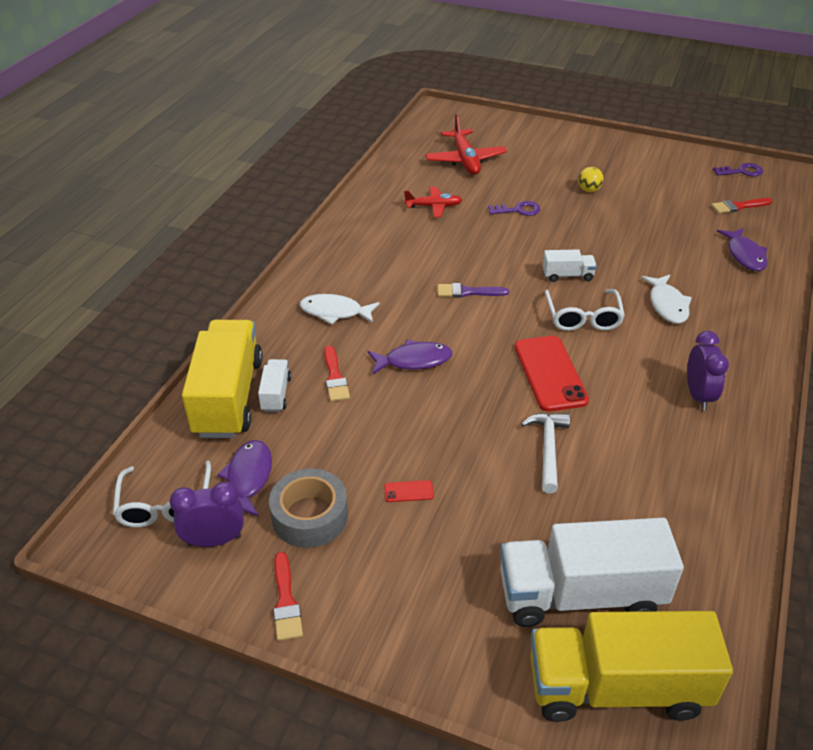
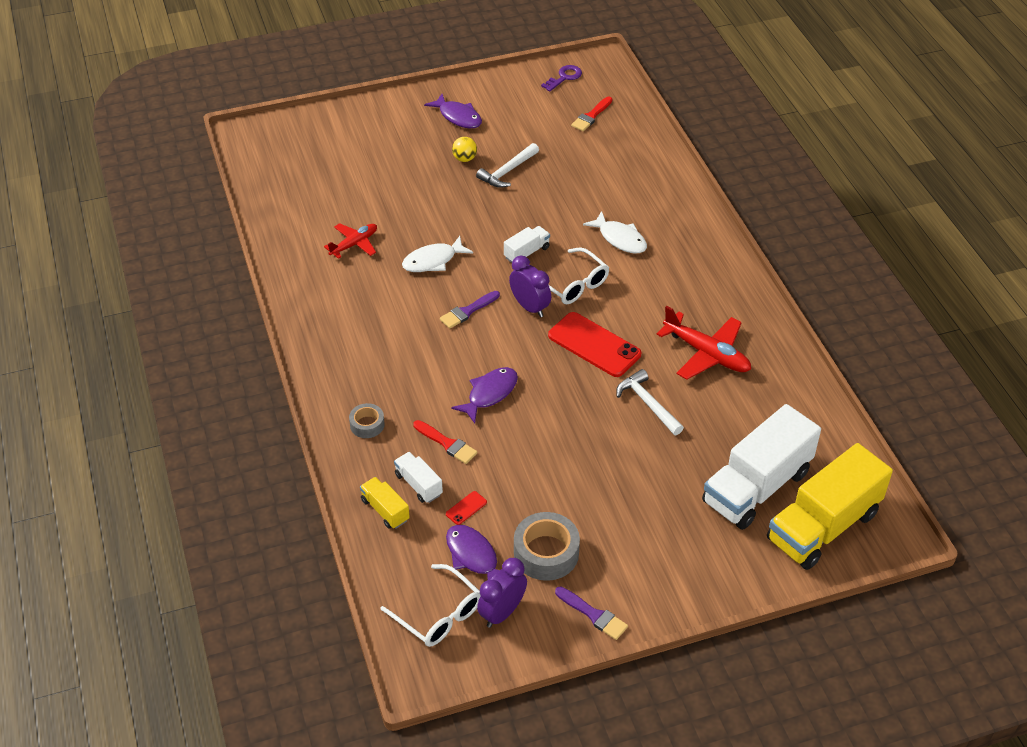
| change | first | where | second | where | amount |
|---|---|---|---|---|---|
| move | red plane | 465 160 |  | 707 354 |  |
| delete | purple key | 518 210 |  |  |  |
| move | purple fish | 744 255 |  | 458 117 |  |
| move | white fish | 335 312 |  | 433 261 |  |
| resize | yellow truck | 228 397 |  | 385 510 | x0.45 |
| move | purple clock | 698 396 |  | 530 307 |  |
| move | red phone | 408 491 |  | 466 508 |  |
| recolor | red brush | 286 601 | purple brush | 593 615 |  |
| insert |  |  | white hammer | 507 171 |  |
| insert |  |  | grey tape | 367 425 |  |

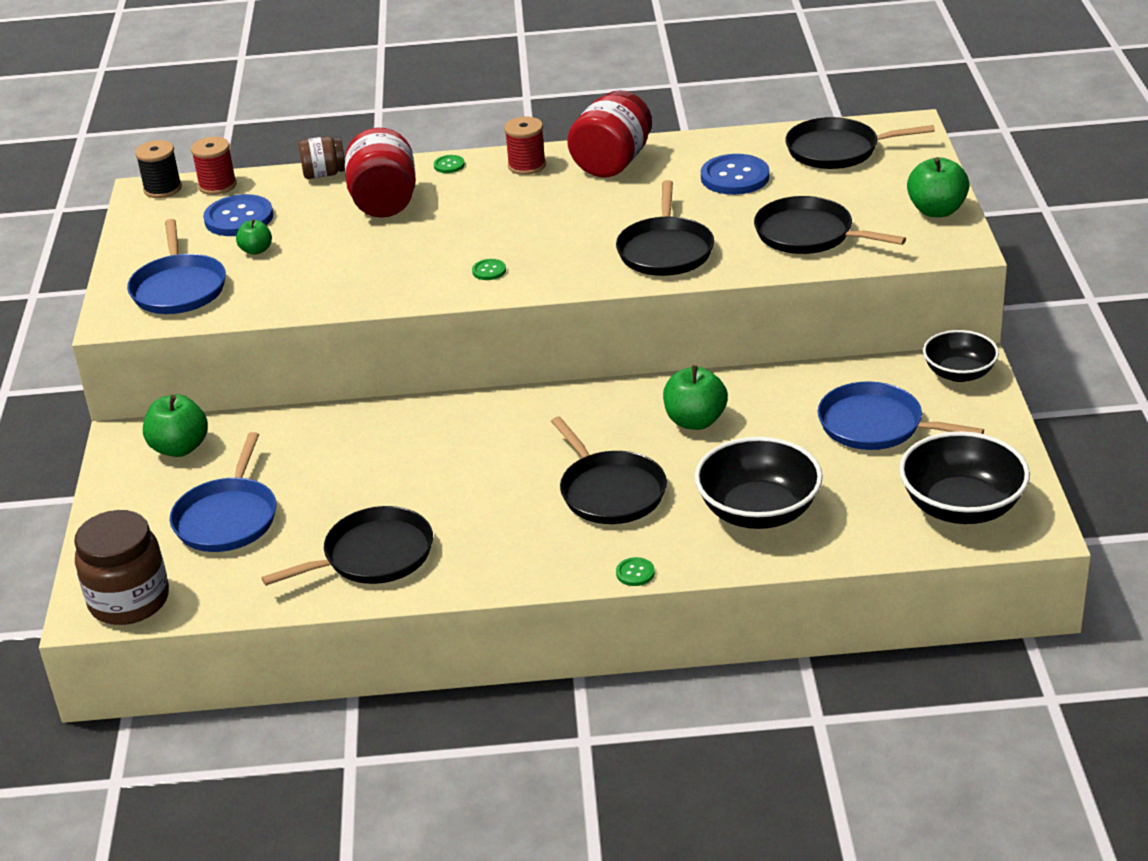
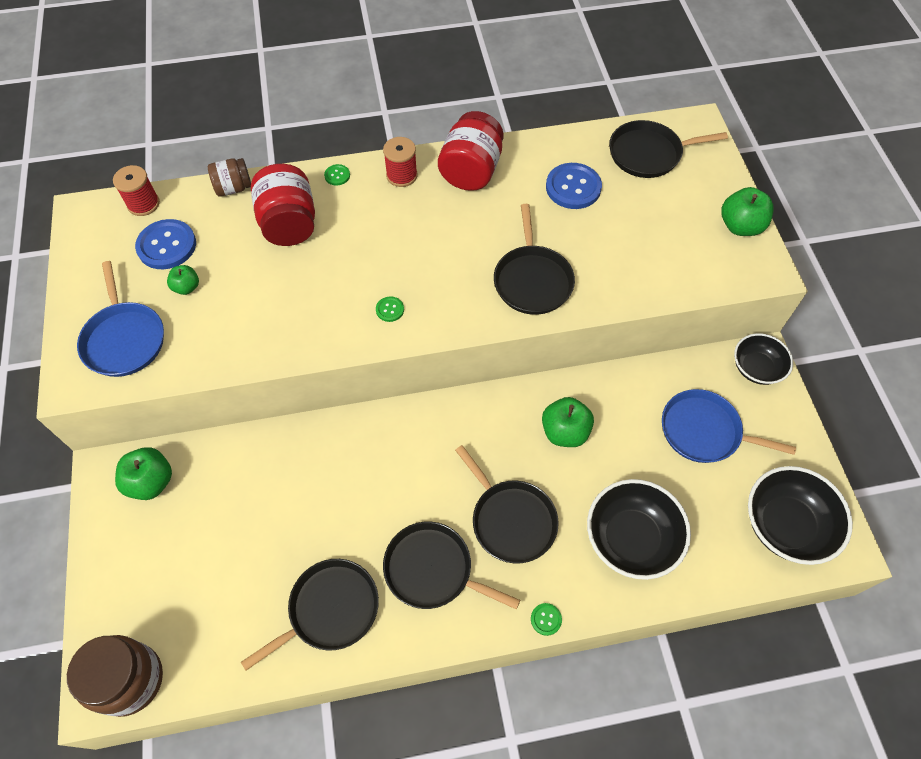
| change | first | where | second | where | amount |
|---|---|---|---|---|---|
| delete | black spool | 162 189 |  |  |  |
| move | black pan | 808 234 |  | 433 570 |  |
| delete | blue pan | 227 518 |  |  |  |

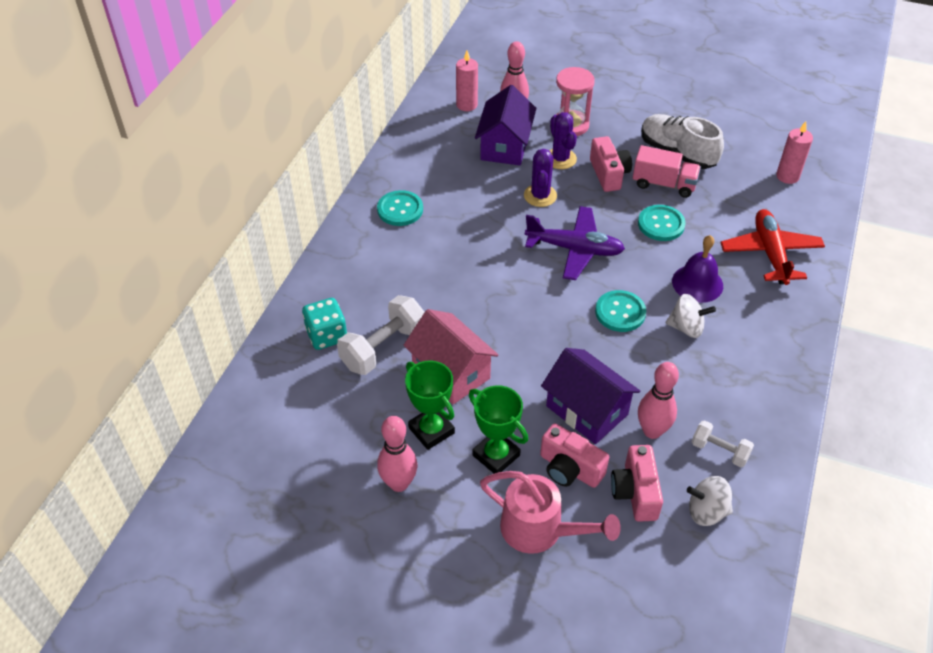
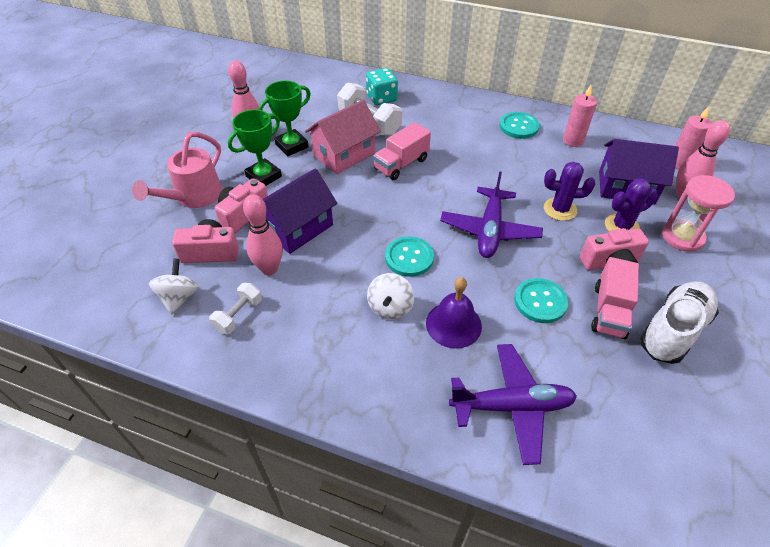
| change | first | where | second | where | amount |
|---|---|---|---|---|---|
| move | pink candle | 787 176 |  | 573 140 |  |
| recolor | red plane | 770 253 | purple plane | 512 406 |  |
| insert |  |  | pink truck | 401 164 |  |

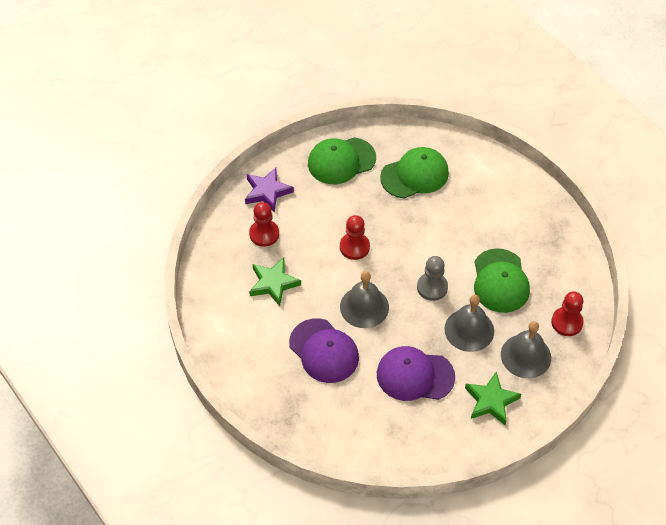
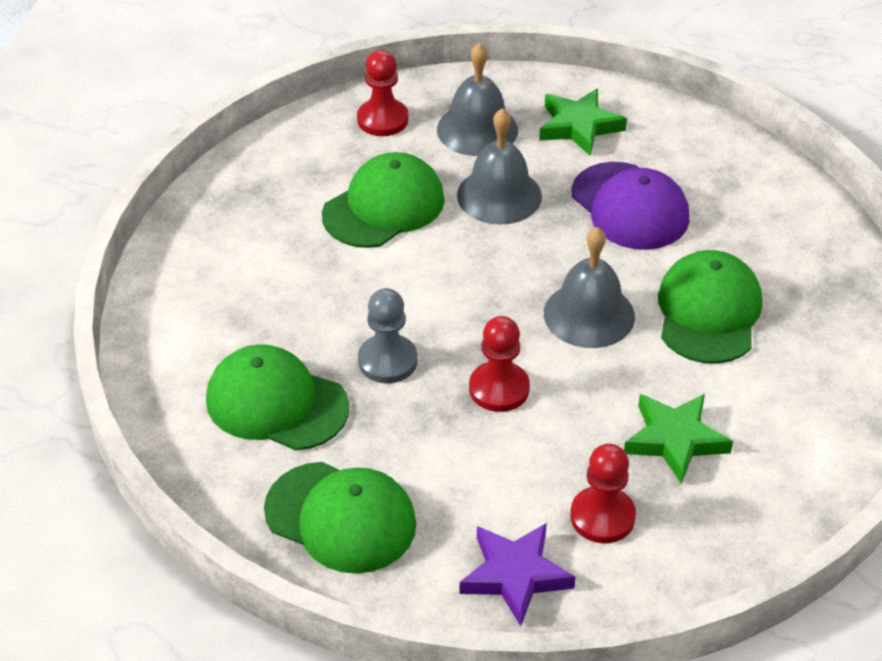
| change | first | where | second | where | amount |
|---|---|---|---|---|---|
| move | grey pawn | 432 287 |  | 387 361 |  |
| recolor | purple cap | 324 351 | green cap | 708 312 |  |

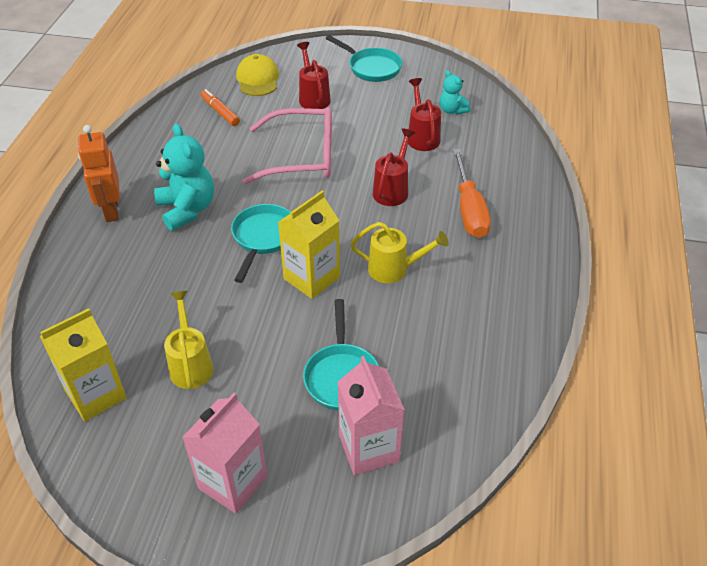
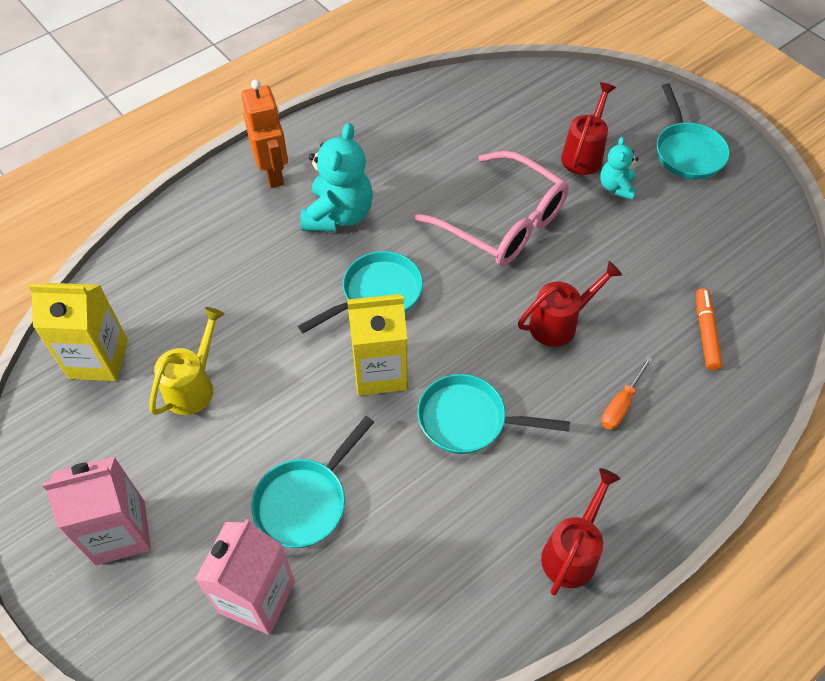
| change | first | where | second | where | amount |
|---|---|---|---|---|---|
| delete | yellow cap | 258 79 |  |  |  |
| move | turquoise teddy bear | 452 110 |  | 616 187 |  |
| move | red watering can | 422 137 |  | 572 552 |  |
| move | orange marker | 220 112 |  | 705 333 |  |
| rotate | orange robot | 111 211 |  | 273 173 | 135 degrees clockwise |
| resize | orange screwdriver | 469 209 |  | 621 404 | x0.55 |
| replace | yellow watering can | 394 269 | turquoise pan | 469 420 |  |

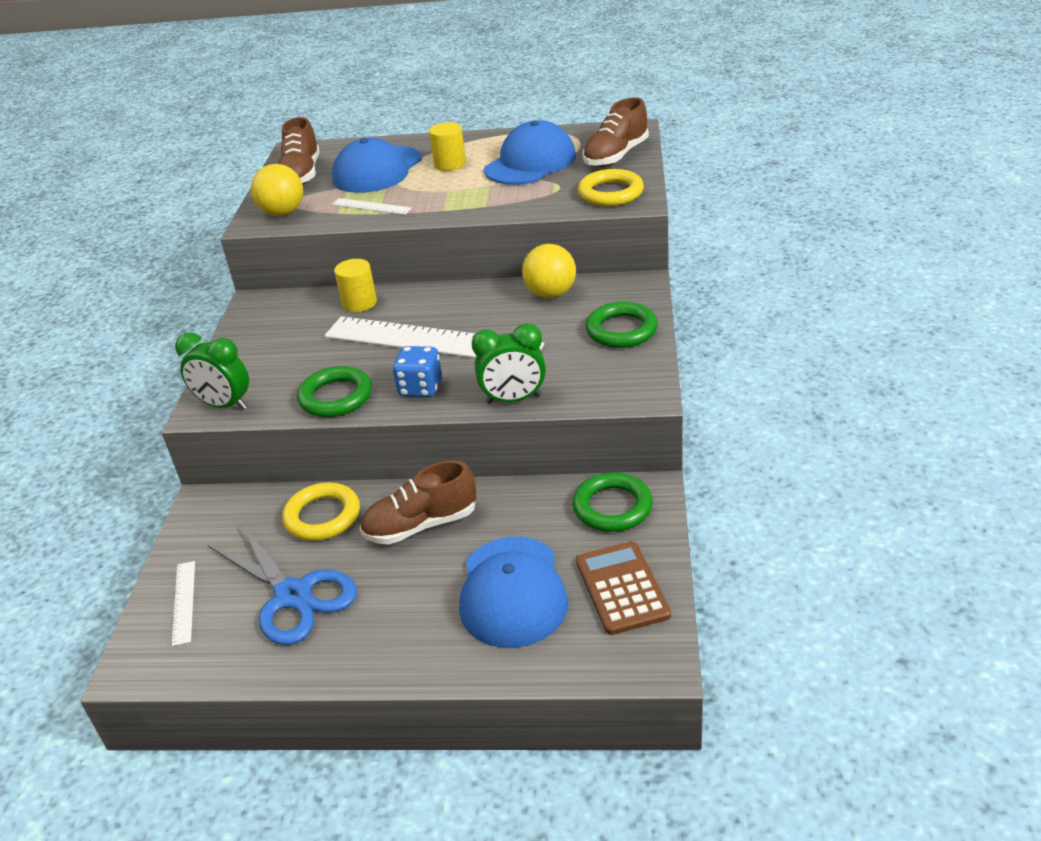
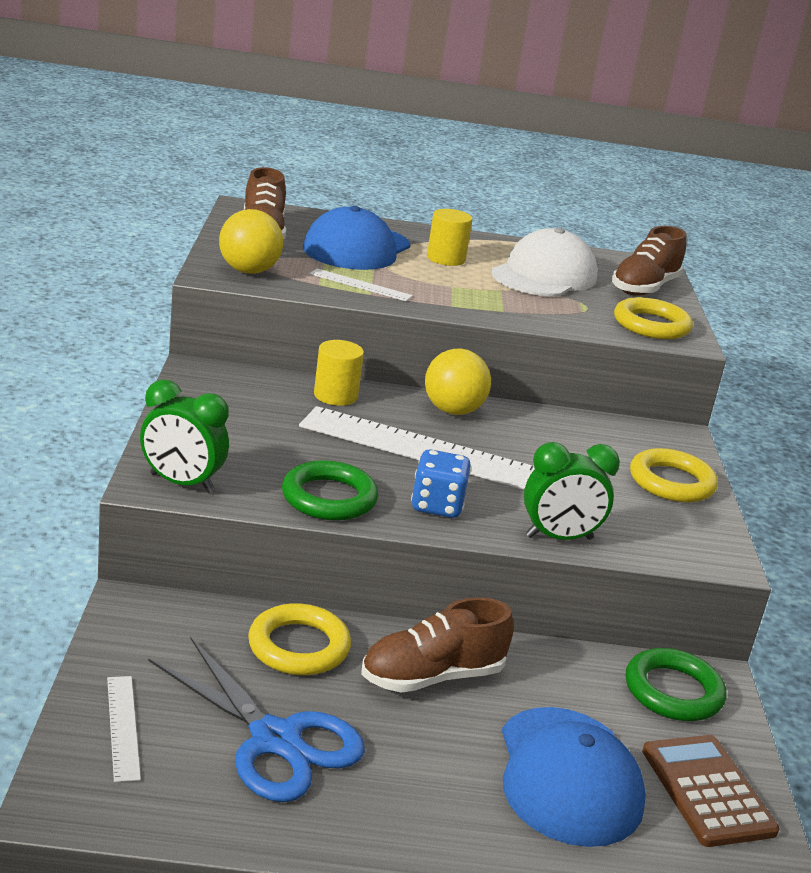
| change | first | where | second | where | amount |
|---|---|---|---|---|---|
| recolor | blue cap | 530 163 | white cap | 544 275 |  |
| move | yellow ball | 551 294 |  | 453 411 |  |
| recolor | green ring | 621 330 | yellow ring | 671 482 |  |

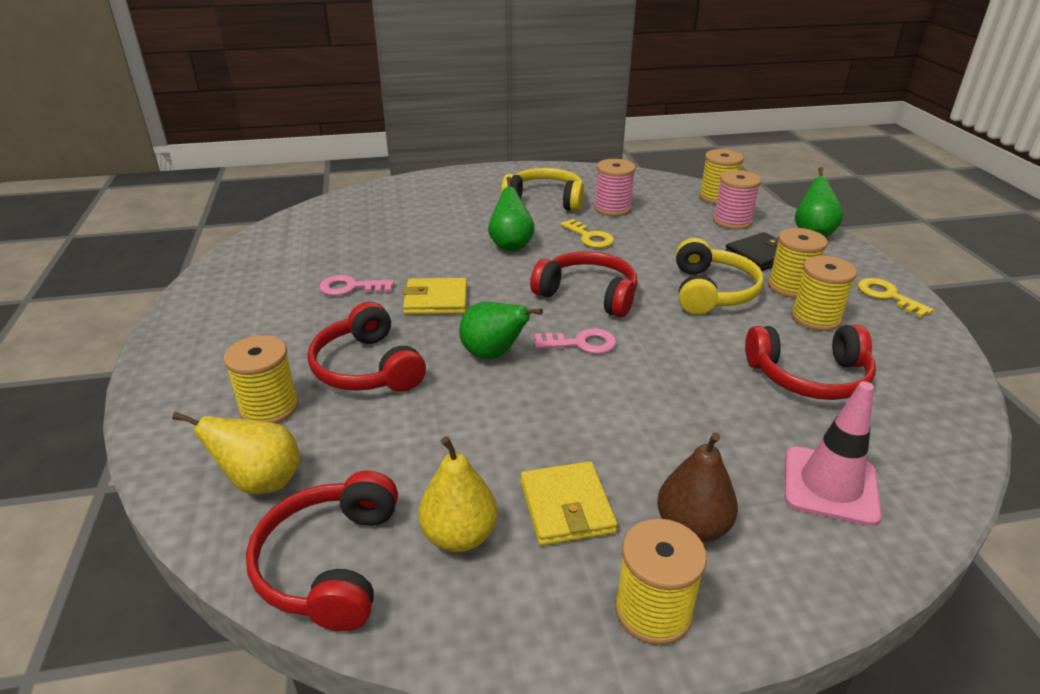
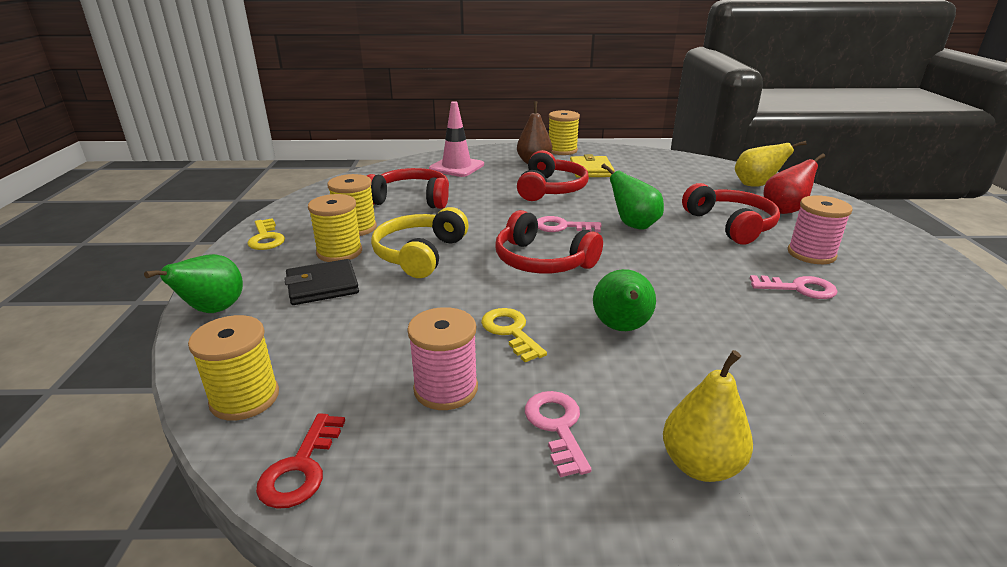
| change | first | where | second | where | amount |
|---|---|---|---|---|---|
| replace | yellow headphones | 545 200 | pink key | 557 427 |  |
| move | pink spool | 732 221 |  | 811 254 |  |
| delete | yellow wallet | 436 300 |  |  |  |
| replace | yellow spool | 269 408 | red pear | 784 210 |  |
| move | yellow pear | 459 536 |  | 700 465 |  |
| move | red headphones | 329 563 |  | 551 189 |  |
| insert |  |  | red key | 301 468 |  |

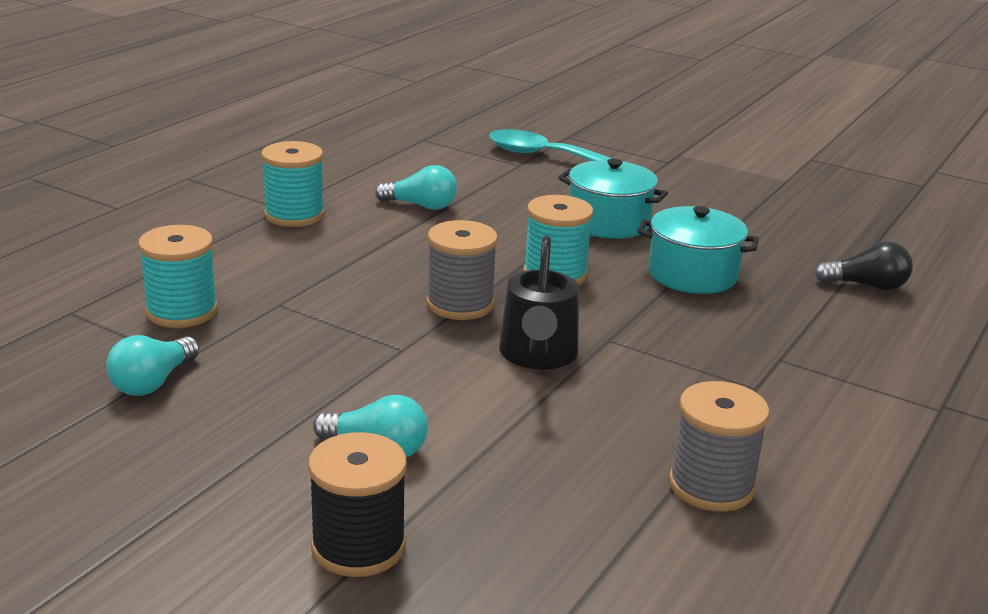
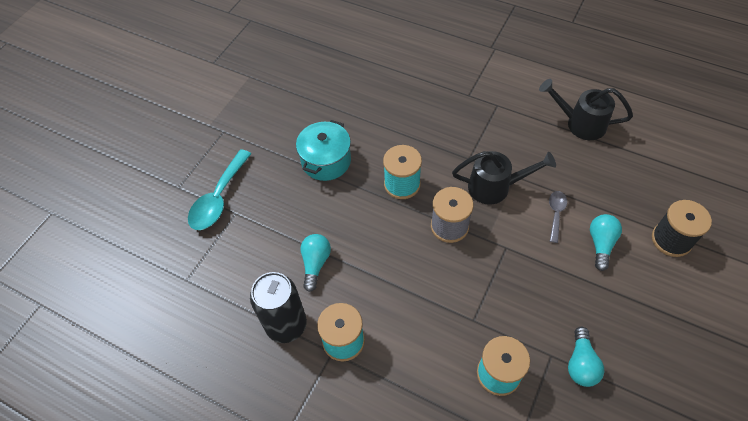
| change | first | where | second | where | amount |
|---|---|---|---|---|---|
| delete | turquoise pot | 692 274 |  |  |  |
| delete | black light bulb | 866 286 |  |  |  |
| rotate | turquoise light bulb | 153 382 |  | 581 363 | 75 degrees clockwise |
| replace | grey spool | 711 486 | black watering can | 580 123 |  |
| insert |  |  | grey spoon | 556 213 |  |
| insert |  |  | black can | 286 325 |  |

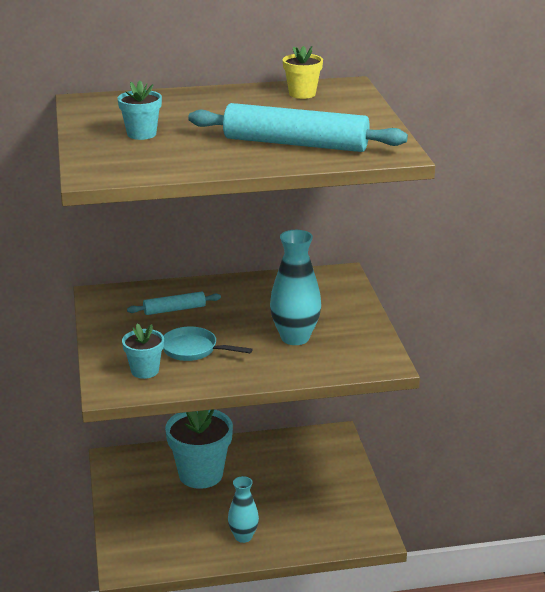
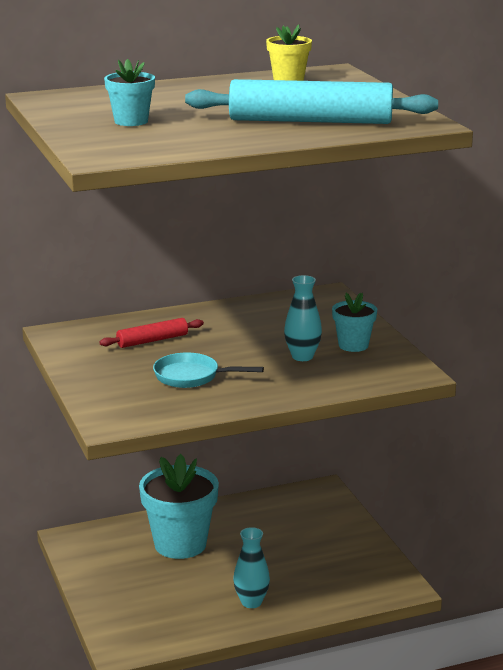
| change | first | where | second | where | amount |
|---|---|---|---|---|---|
| resize | turquoise vase | 295 338 |  | 302 357 | x0.64 |
| recolor | turquoise rolling pin | 174 309 | red rolling pin | 152 340 |  |
| move | turquoise flower pot | 145 371 |  | 353 345 |  |

